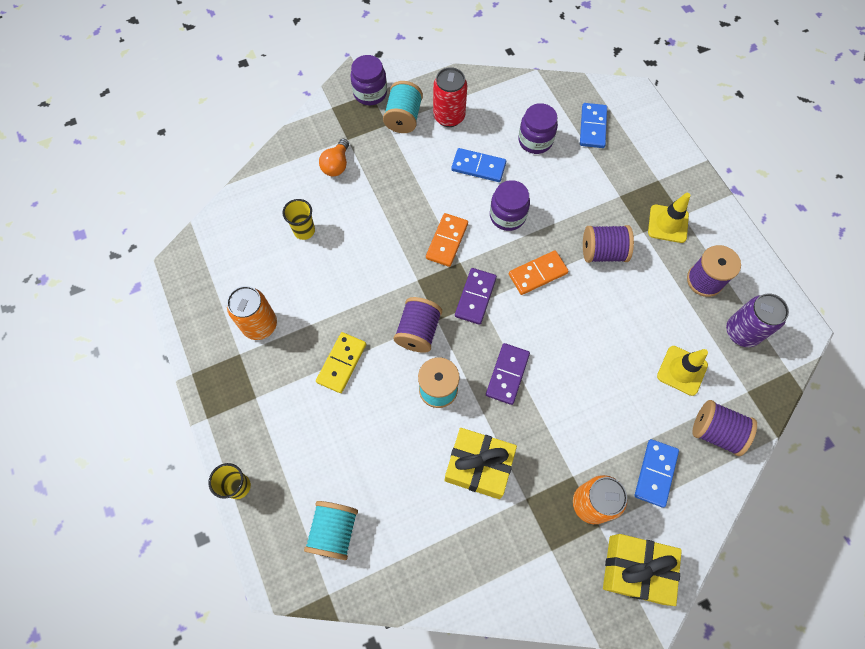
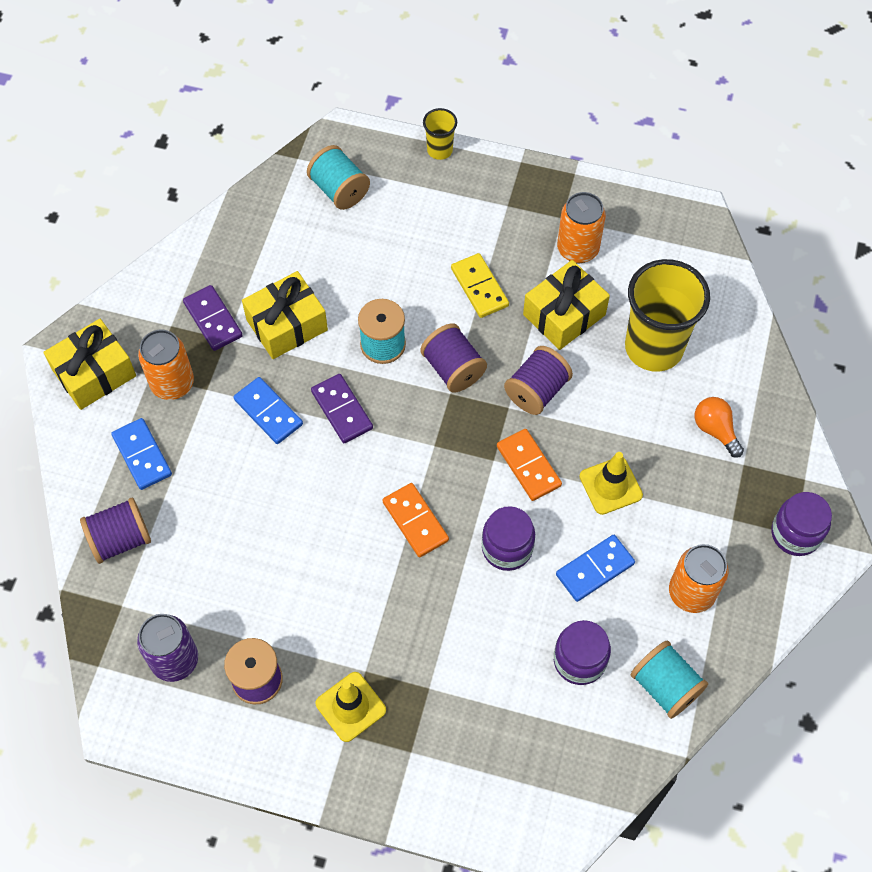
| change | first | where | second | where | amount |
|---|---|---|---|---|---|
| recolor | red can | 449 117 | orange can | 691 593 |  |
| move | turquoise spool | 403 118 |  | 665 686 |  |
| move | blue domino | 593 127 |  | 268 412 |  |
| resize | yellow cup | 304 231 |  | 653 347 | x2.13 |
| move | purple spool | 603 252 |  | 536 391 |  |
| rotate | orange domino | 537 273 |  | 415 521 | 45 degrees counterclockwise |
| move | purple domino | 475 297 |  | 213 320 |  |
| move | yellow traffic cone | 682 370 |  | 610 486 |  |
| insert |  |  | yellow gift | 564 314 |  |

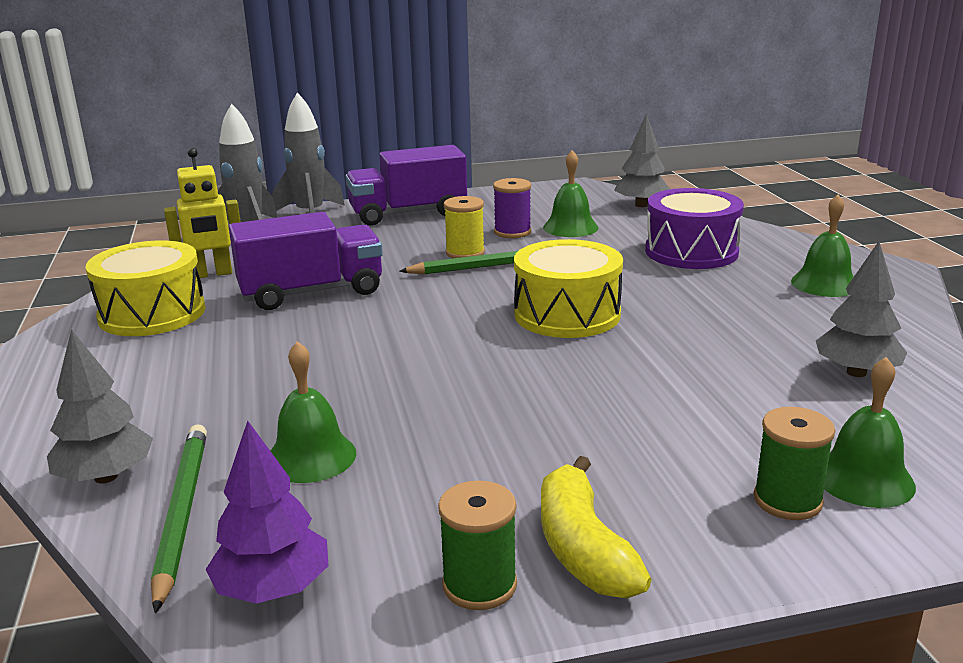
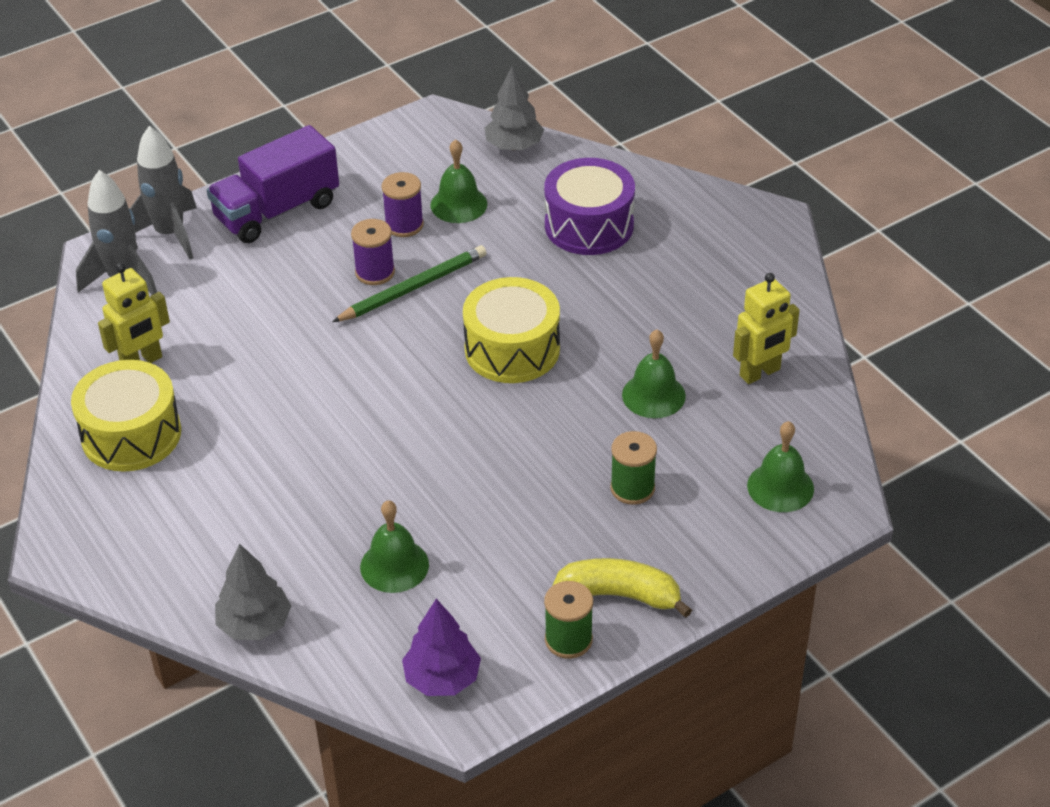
| change | first | where | second | where | amount |
|---|---|---|---|---|---|
| move | green bell | 824 283 |  | 653 395 |  |
| recolor | yellow spool | 465 253 | purple spool | 375 272 |  |
| delete | purple truck | 311 292 |  |  |  |
| replace | grey tree | 856 372 | yellow robot | 760 373 |  |
| move | green spool | 787 500 |  | 632 488 |  |
| delete | green pencil | 181 513 |  |  |  |
| rotate | yellow banana | 583 548 |  | 620 595 | 135 degrees clockwise |

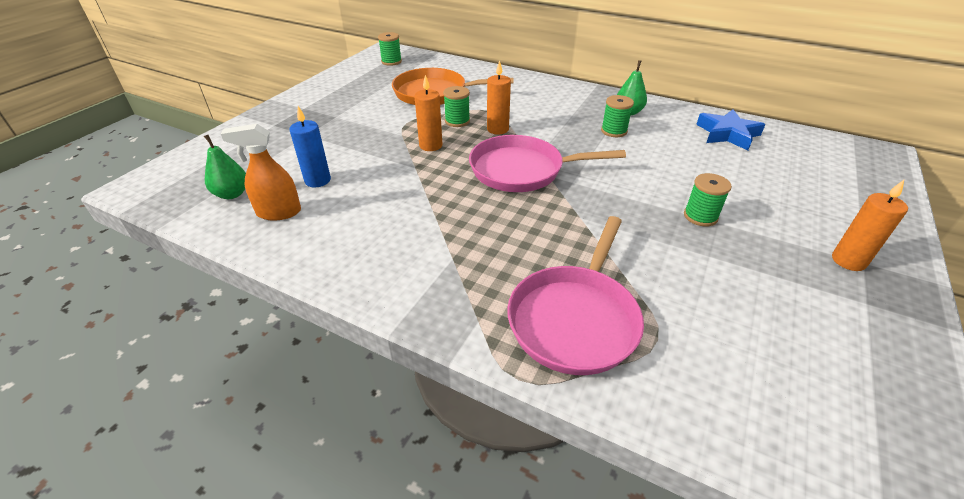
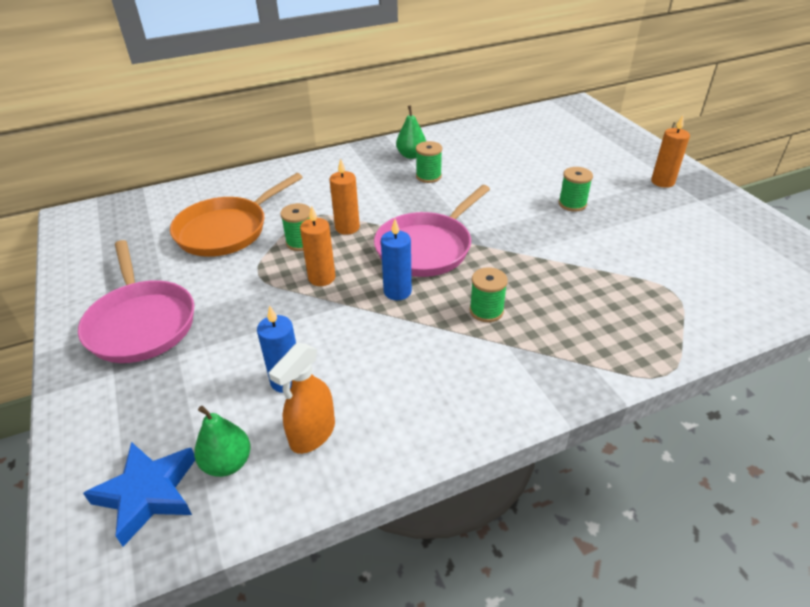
| change | first | where | second | where | amount |
|---|---|---|---|---|---|
| move | green spool | 391 61 |  | 486 311 |  |
| move | blue star | 727 134 |  | 148 494 |  |
| move | pink pan | 575 319 |  | 141 323 |  |
| insert |  |  | blue candle | 397 291 |  |

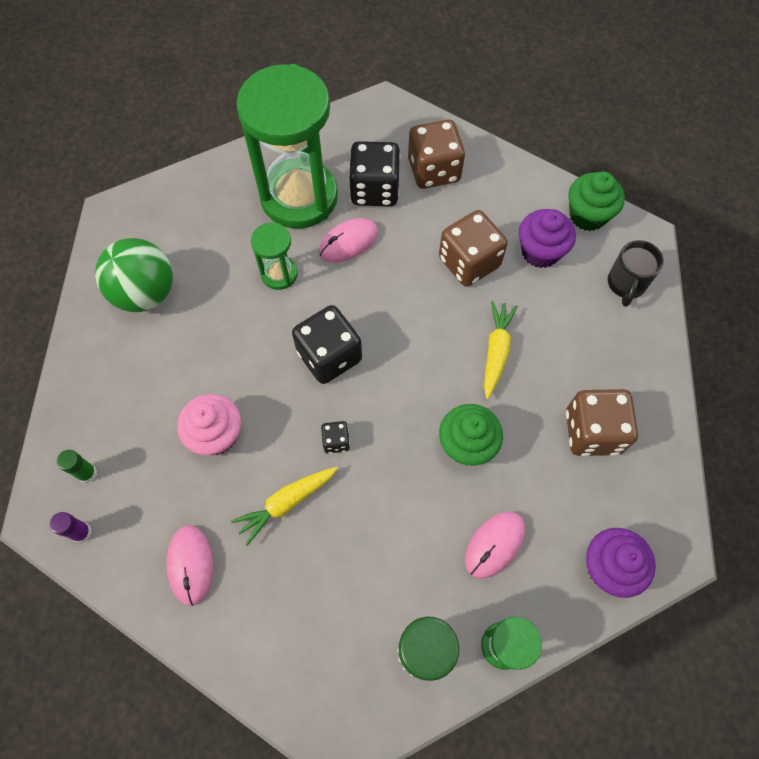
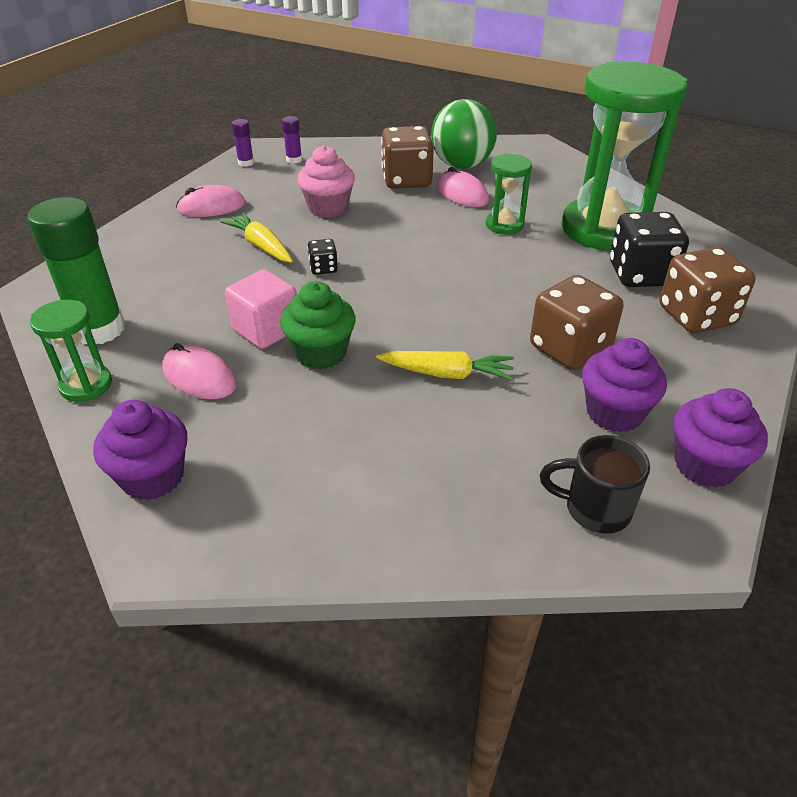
| change | first | where | second | where | amount |
|---|---|---|---|---|---|
| recolor | green cupcake | 587 215 | purple cupcake | 705 465 |  |
| move | pink mouse | 348 242 |  | 462 194 |  |
| delete | black dice | 329 356 |  |  |  |
| move | brown dice | 592 432 |  | 406 180 |  |
| recolor | green glue stick | 87 473 | purple glue stick | 294 160 |  |
| insert |  |  | pink cube | 266 329 |  |

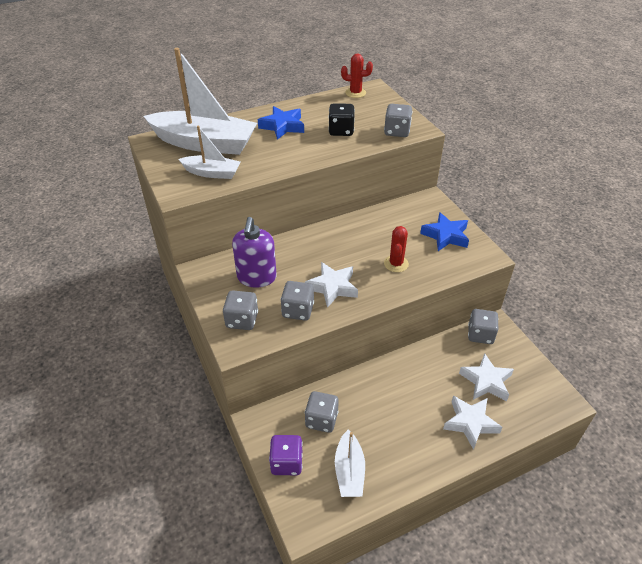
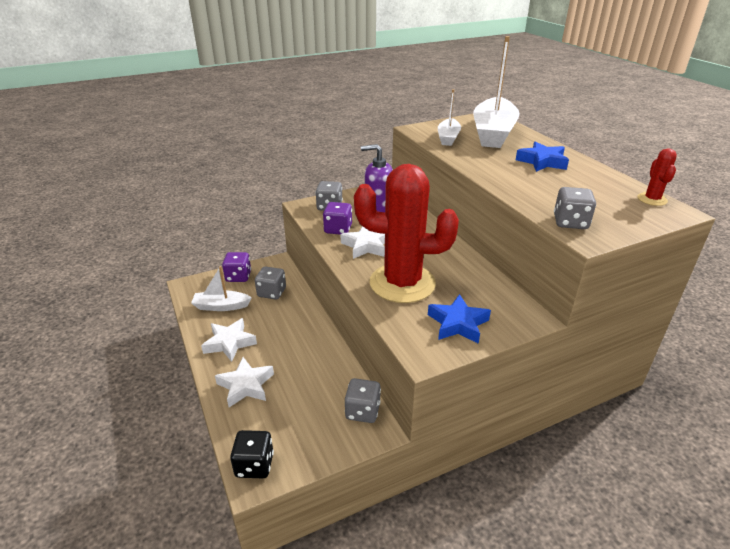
| change | first | where | second | where | amount |
|---|---|---|---|---|---|
| move | black dice | 341 131 |  | 254 465 |  |
| resize | red cactus | 396 264 |  | 402 283 | x2.43 |
| recolor | grey dice | 298 310 | purple dice | 338 229 |  |
| move | white star | 486 381 |  | 229 343 |  |

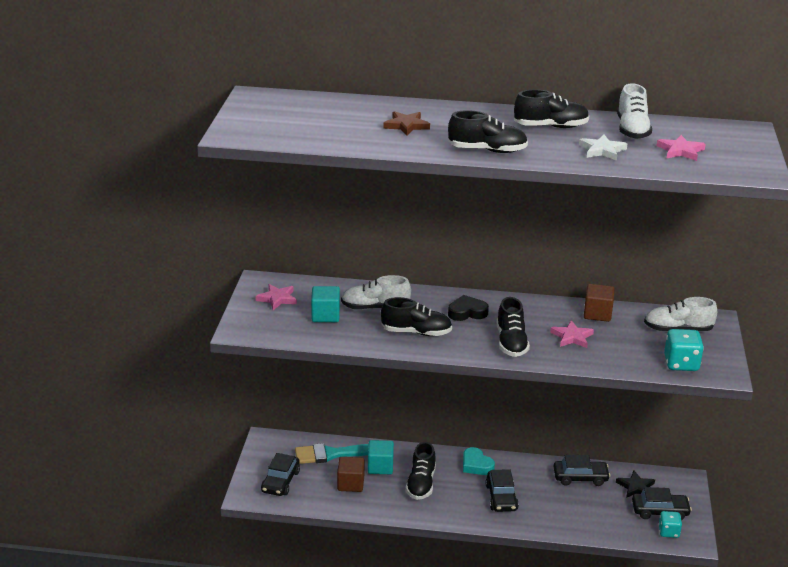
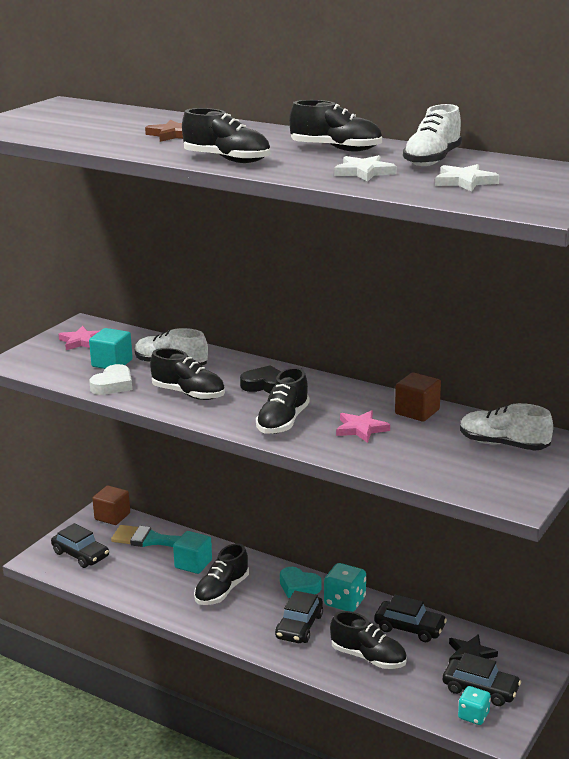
| change | first | where | second | where | amount |
|---|---|---|---|---|---|
| recolor | pink star | 680 151 | white star | 465 181 |  |
| move | turquoise dice | 681 364 |  | 344 602 |  |
| rotate | turquoise heart | 476 465 |  | 298 586 | 45 degrees counterclockwise |
| rotate | black car | 280 481 |  | 80 554 | 90 degrees counterclockwise |
| move | brown cube | 350 484 |  | 112 516 |  |
| insert |  |  | white heart | 113 385 |  |
| insert |  |  | black shoe | 368 657 |  |

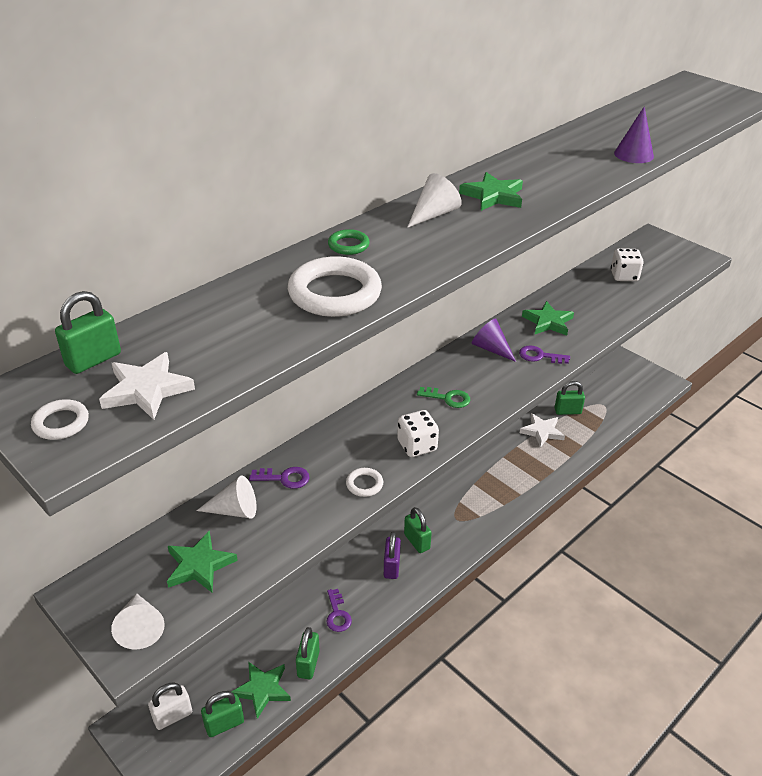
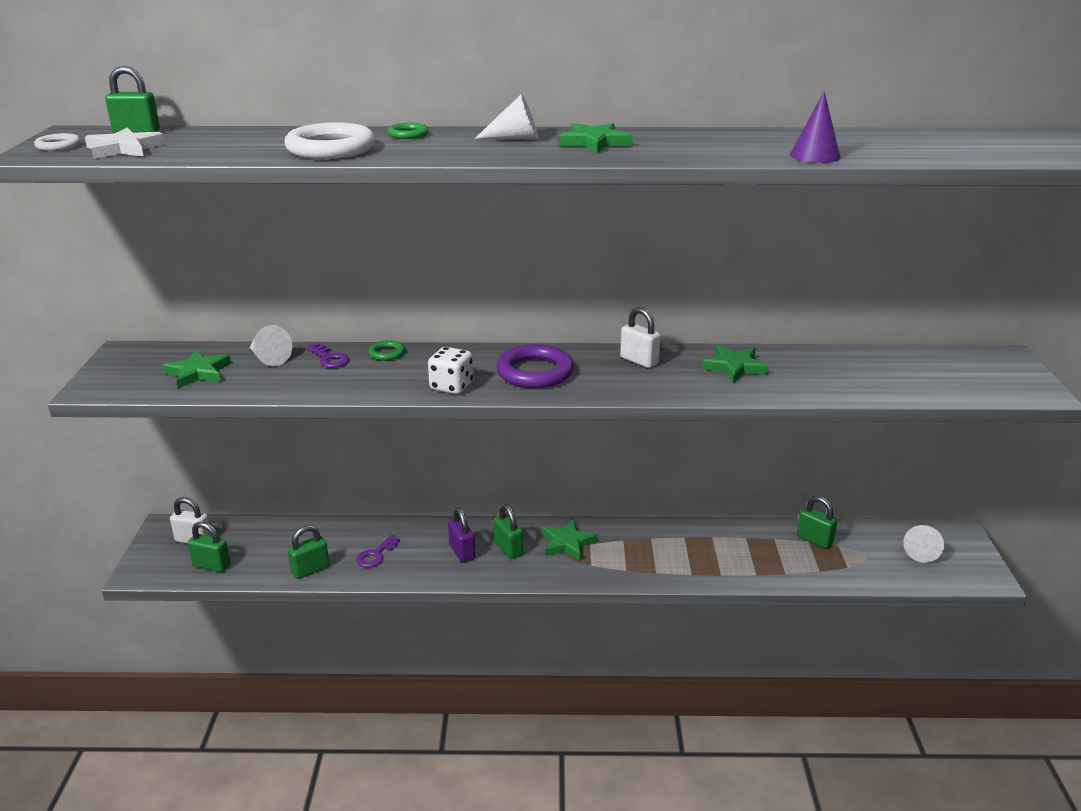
| change | first | where | second | where | amount |
|---|---|---|---|---|---|
| delete | white dice | 624 276 |  |  |  |
| replace | purple cone | 491 348 | white padlock | 639 361 |  |
| delete | purple key | 540 356 |  |  |  |
| replace | green key | 448 398 | purple ring | 535 372 |  |
| delete | white star | 542 431 |  |  |  |
| delete | white ring | 364 484 |  |  |  |
| rotate | green padlock | 417 541 |  | 508 549 | 45 degrees counterclockwise |
| rotate | purple padlock | 391 567 |  | 462 552 | 75 degrees counterclockwise |
| move | white cone | 140 627 |  | 921 551 |  |
| move | green star | 262 690 |  | 567 543 |  |
| insert |  |  | green ring | 386 353 |  |

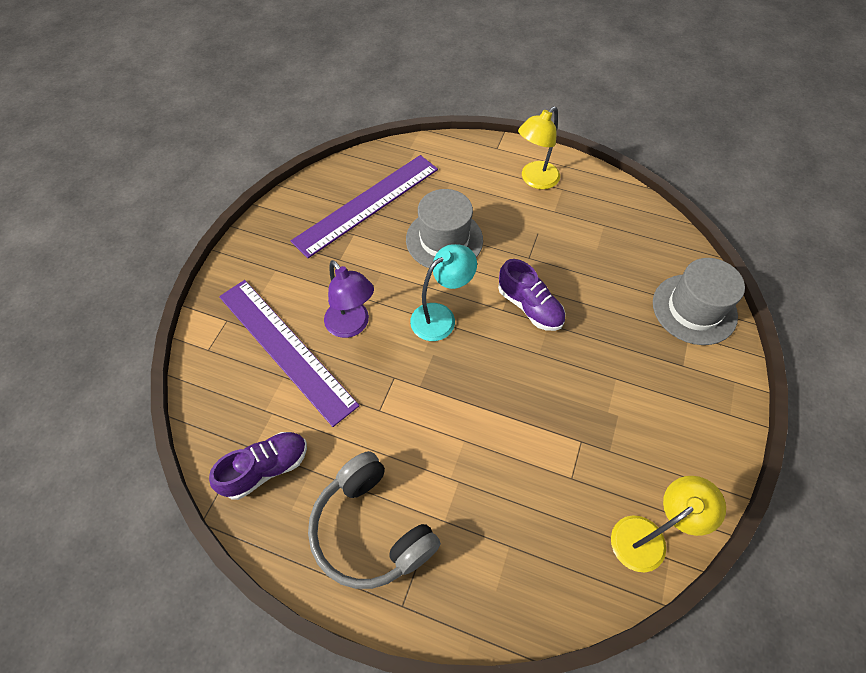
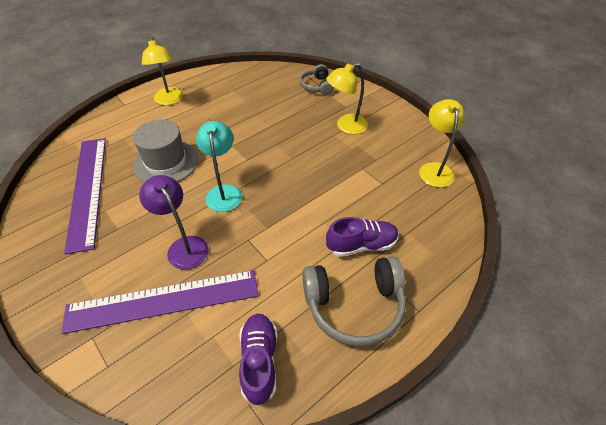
| change | first | where | second | where | amount |
|---|---|---|---|---|---|
| replace | grey hat | 694 309 | grey headphones | 317 86 |  |
| move | purple shoe | 529 306 |  | 361 245 |  |
| rotate | purple lamp | 352 326 |  | 184 246 | 120 degrees counterclockwise |
| insert |  |  | yellow lamp | 346 126 |  |

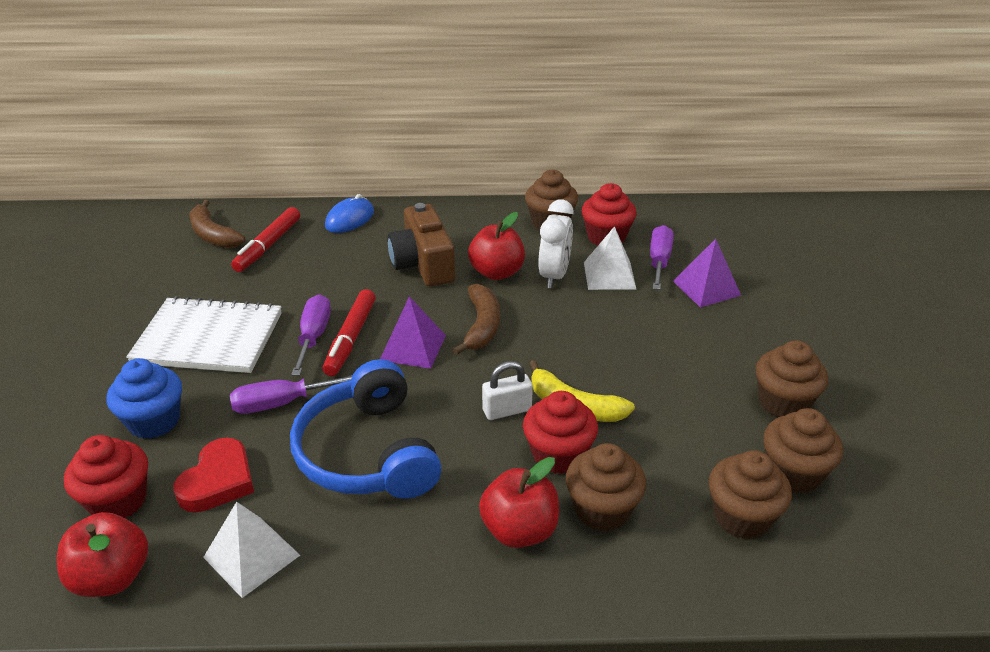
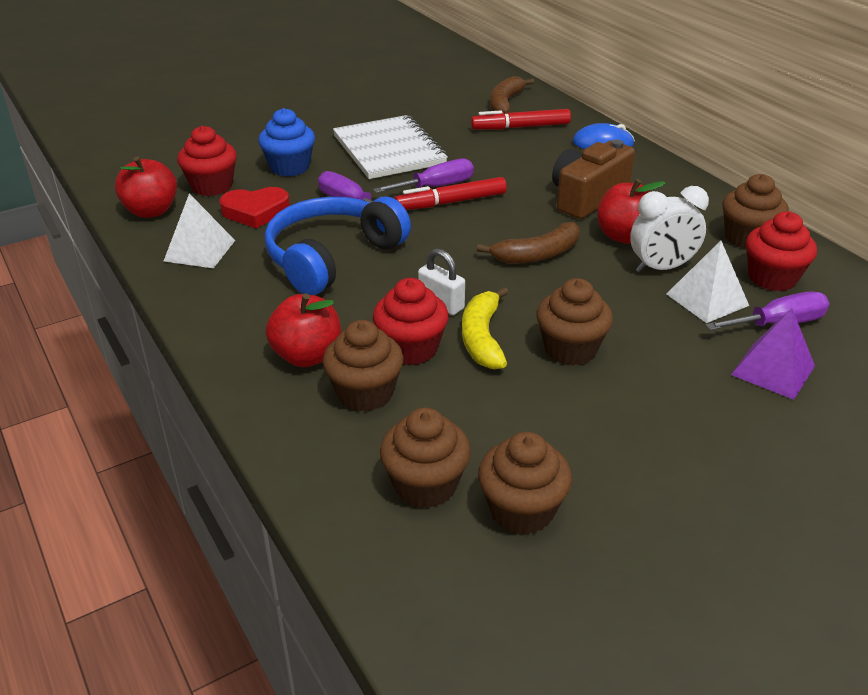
| change | first | where | second | where | amount |
|---|---|---|---|---|---|
| delete | purple pyramid | 413 347 |  |  |  |
| move | brown cupcake | 783 402 |  | 570 349 |  |

